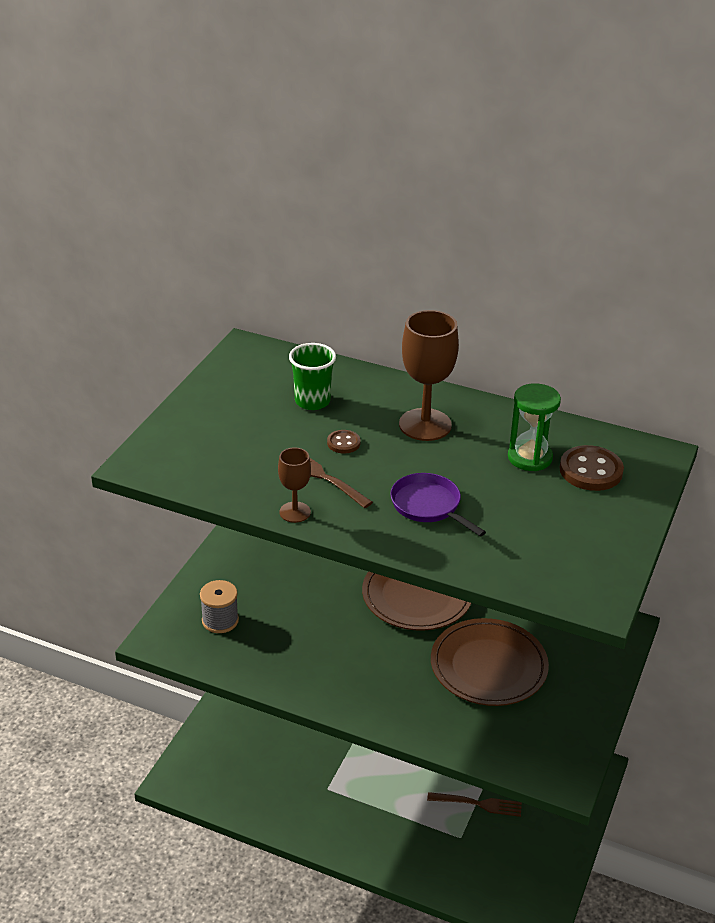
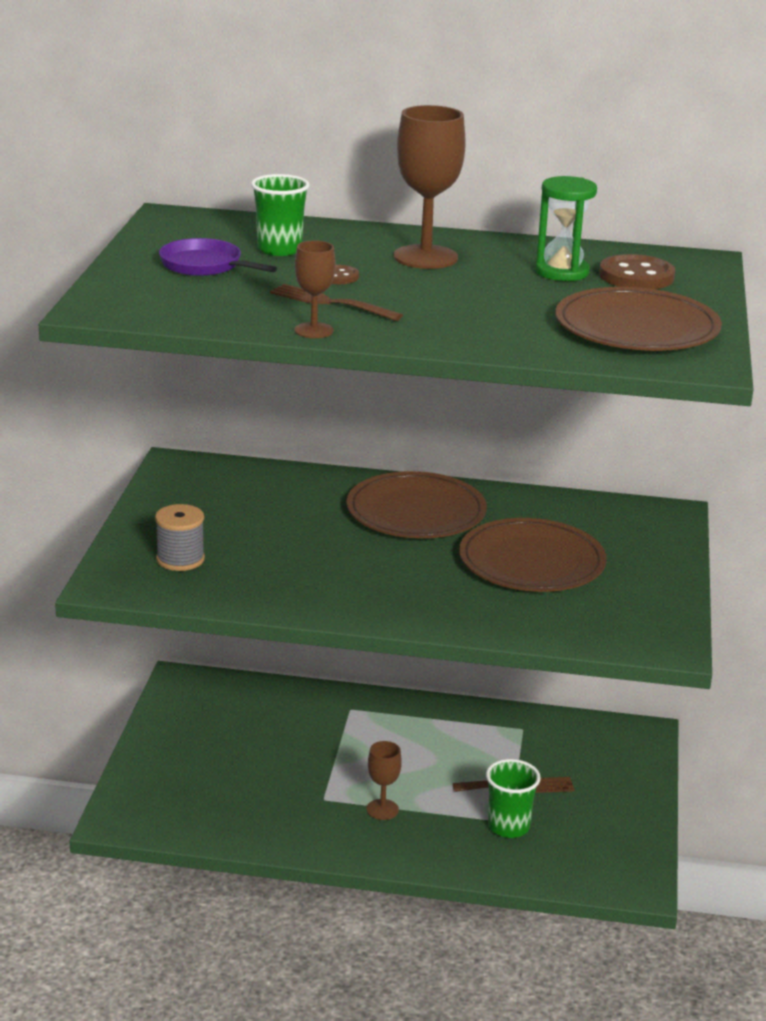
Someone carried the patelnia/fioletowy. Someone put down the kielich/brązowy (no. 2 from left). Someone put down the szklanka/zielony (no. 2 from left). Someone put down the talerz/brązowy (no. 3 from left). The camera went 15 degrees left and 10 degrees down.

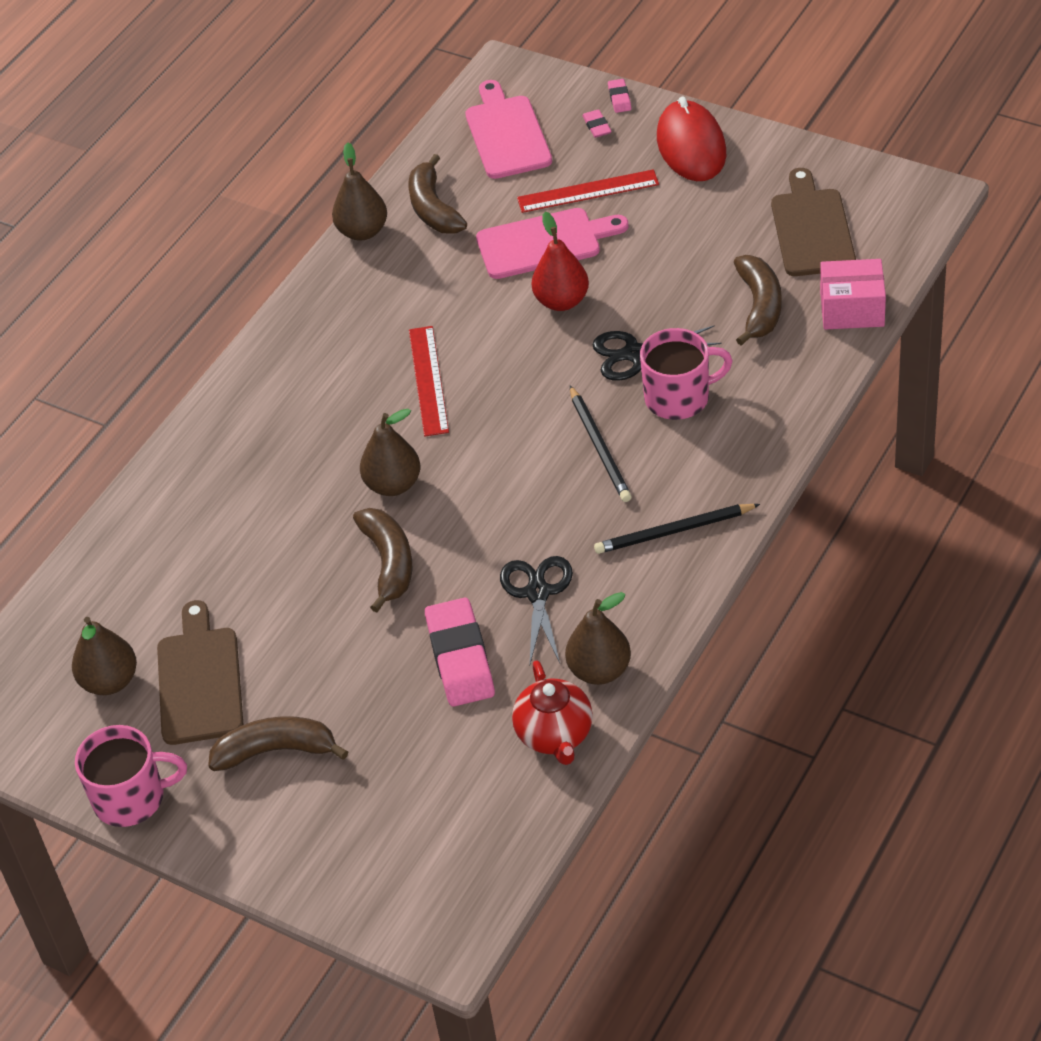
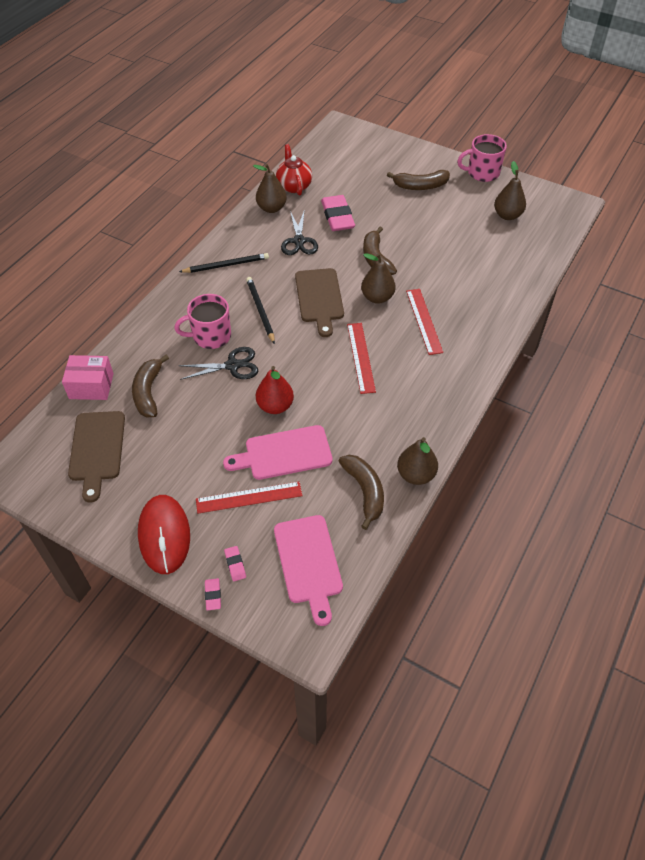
Someone carried the deska do krojenia/brązowy (no. 1 from left in the first image). Someone put down the linijka/czerwony (no. 3 from left). The camera went 175 degrees right and 5 degrees up.

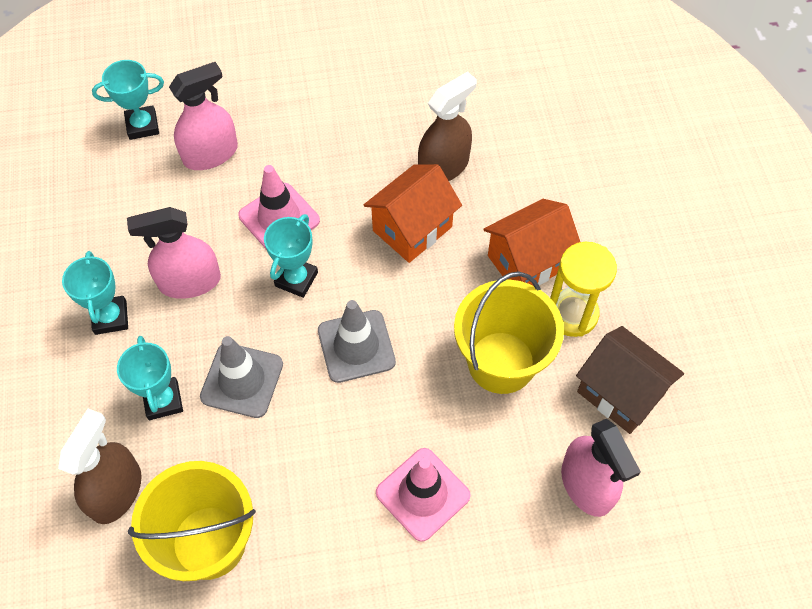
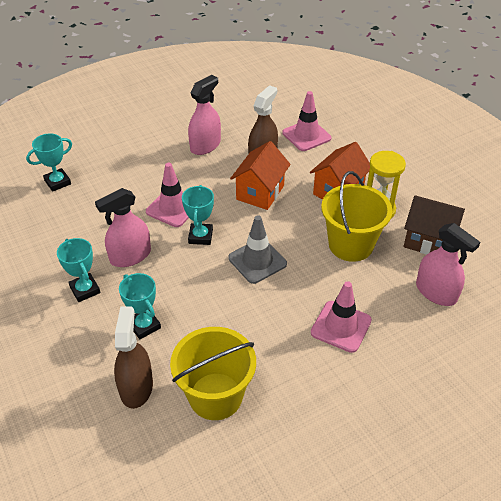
Someone carried the spryskiwacz/różowy (no. 2 from left). Someone took away the pachołek/szary (no. 1 from left). Someone put down the pachołek/różowy (no. 2 from left). The camera went 20 degrees left and 15 degrees down.

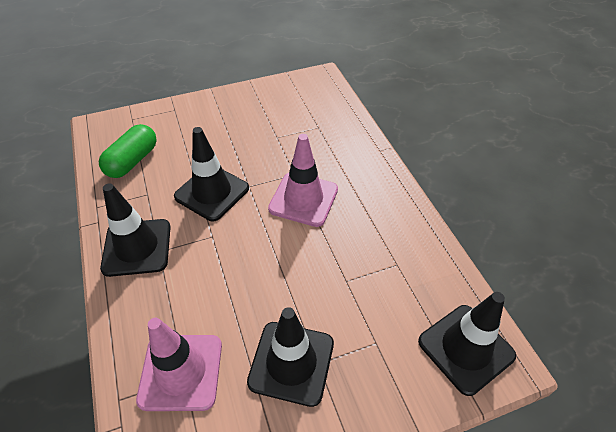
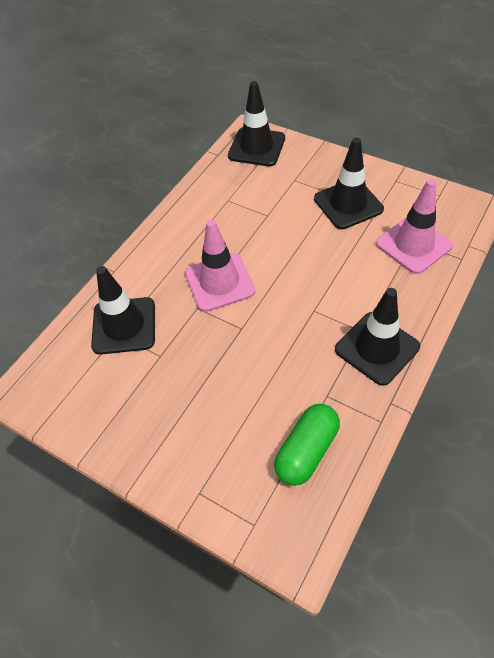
Someone rotated the kapsułka/zielony by 45 degrees counterclockwise. Someone carried the pachołek/czarny (no. 2 from left in the first image). The camera went 125 degrees left and 5 degrees up.

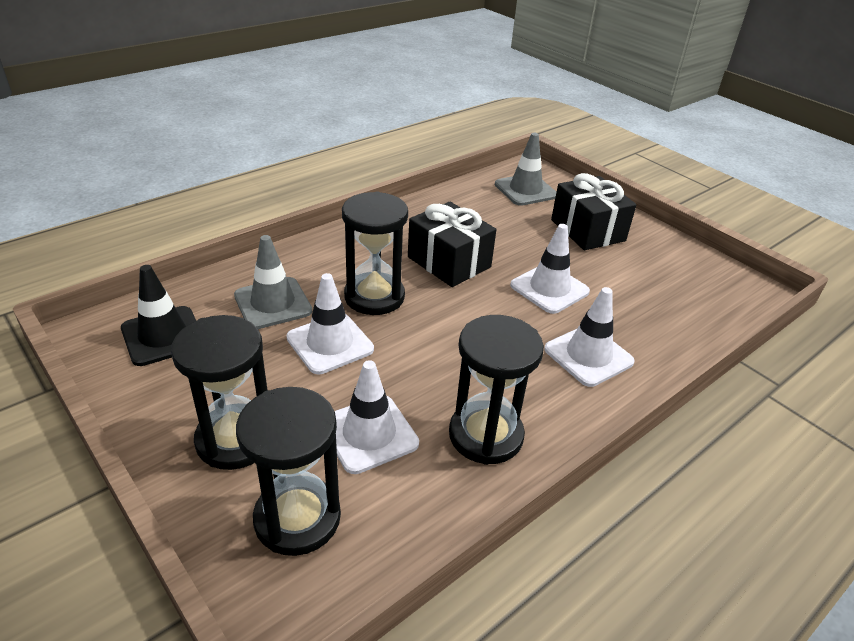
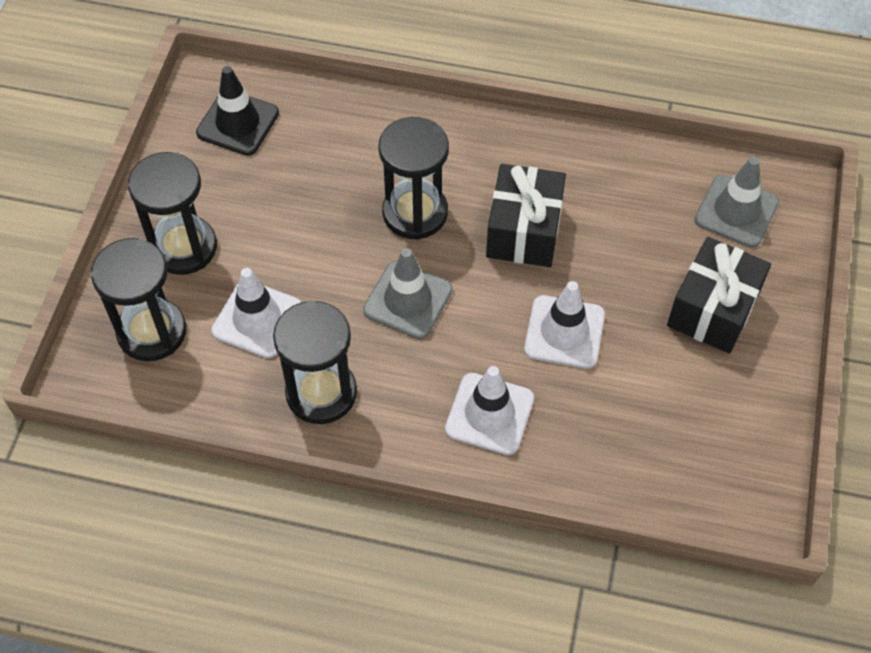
Someone carried the pachołek/szary (no. 1 from left). Someone took away the pachołek/biały (no. 1 from left). The camera went 55 degrees right and 20 degrees up.

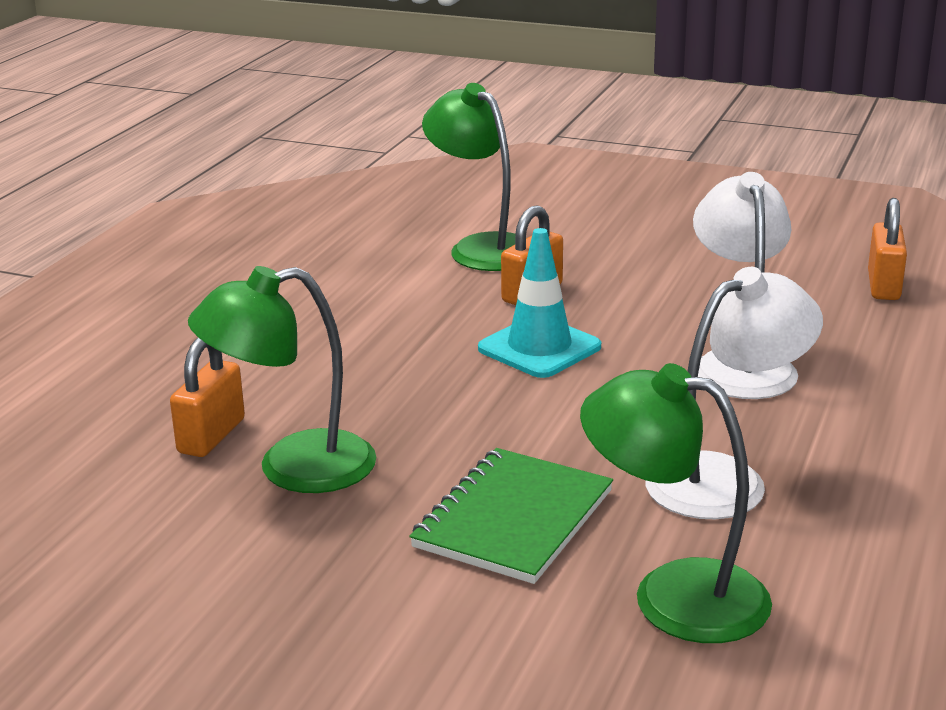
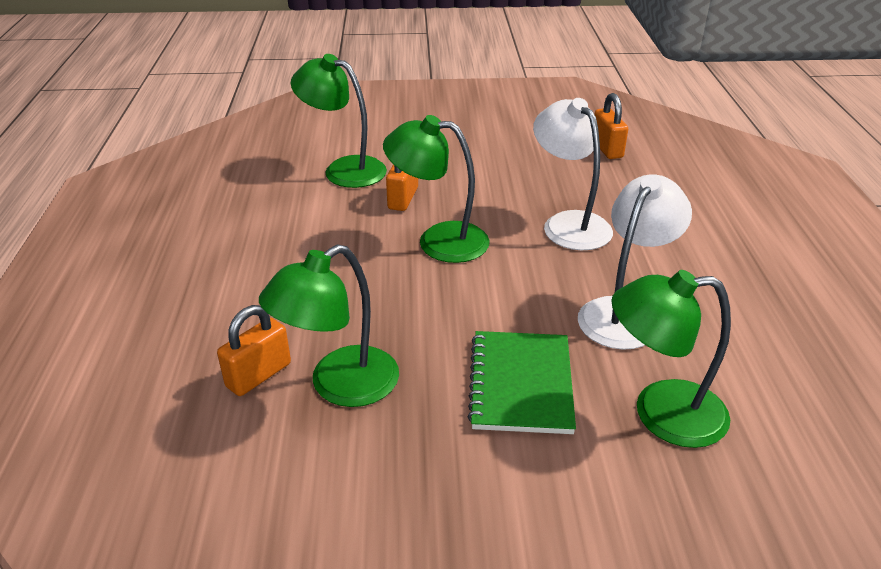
Someone rotated the kłódka/pomarańczowy (no. 1 from left) by 45 degrees clockwise. Someone swapped the pachołek/turkusowy for the lampka/zielony (no. 3 from left). The camera went 25 degrees left and 10 degrees up.

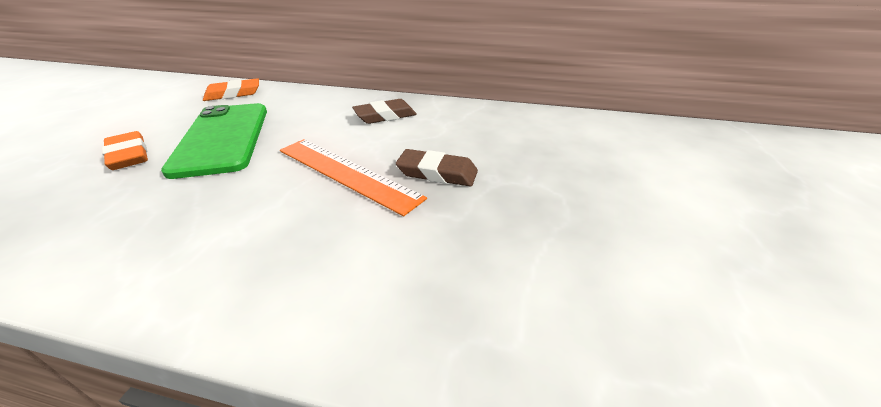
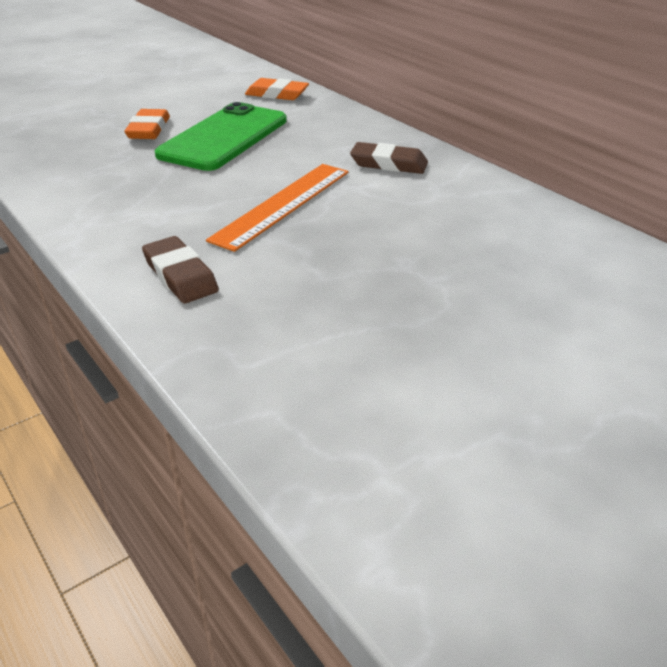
Someone rotated the linijka/pomarańczowy by 45 degrees clockwise. Someone carried the gumka do mazania/brązowy (no. 2 from left in the first image). The camera went 40 degrees right and 0 degrees up.

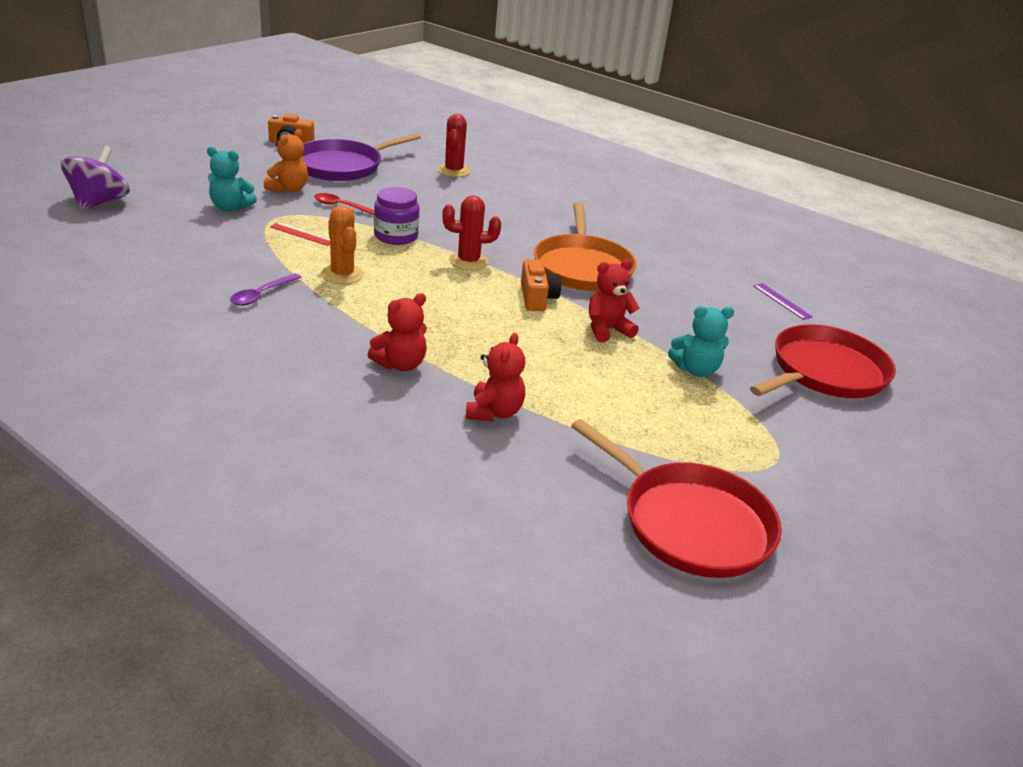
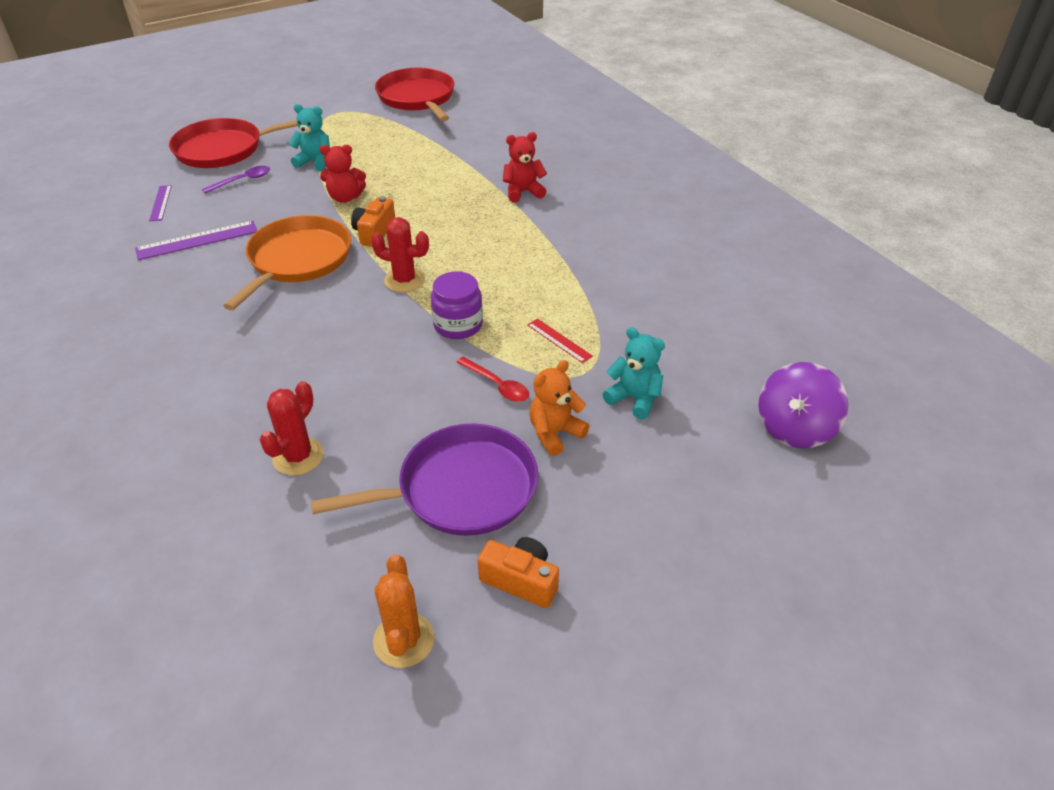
Someone carried the łyżka/fioletowy. Someone carried the kaktus/pomarańczowy. Someone took away the miś/czerwony (no. 2 from left). Someone put down the linijka/fioletowy (no. 2 from left). The camera went 155 degrees left and 10 degrees up.

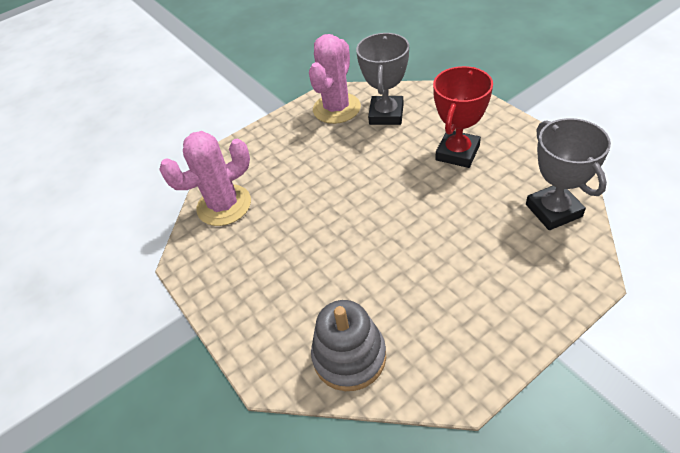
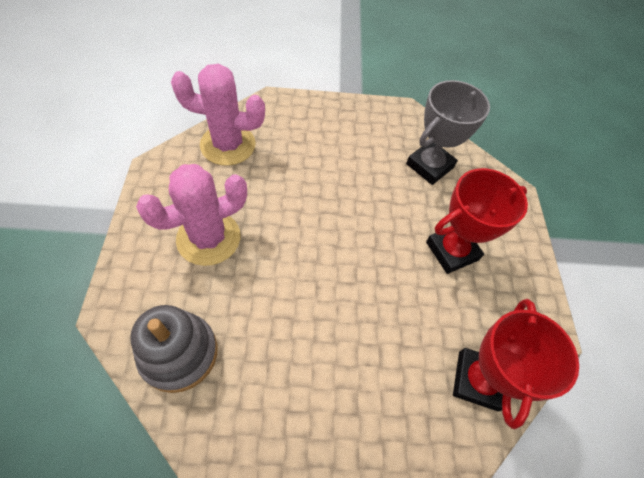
Someone carried the kaktus/różowy (no. 2 from left in the first image). Someone repainted the puchar/szary (no. 2 from left), which became the puchar/czerwony (no. 2 from left). The camera went 25 degrees right and 10 degrees up.

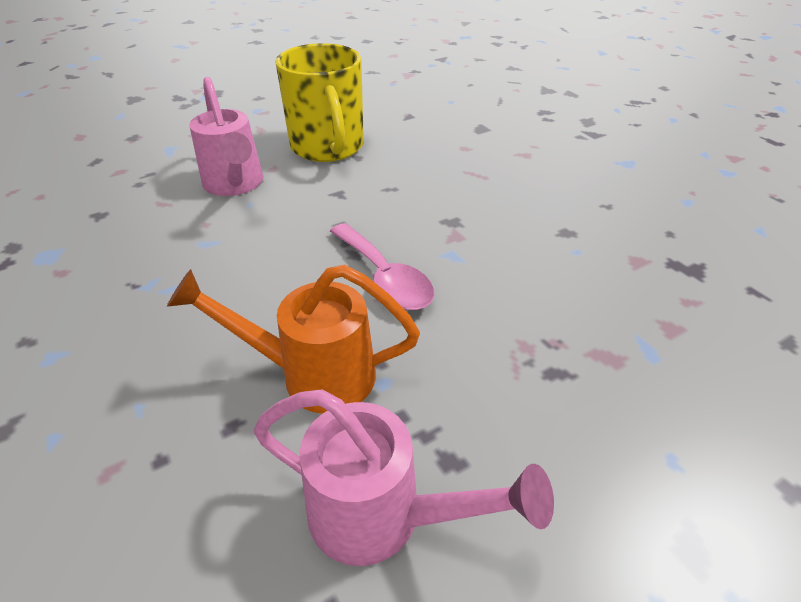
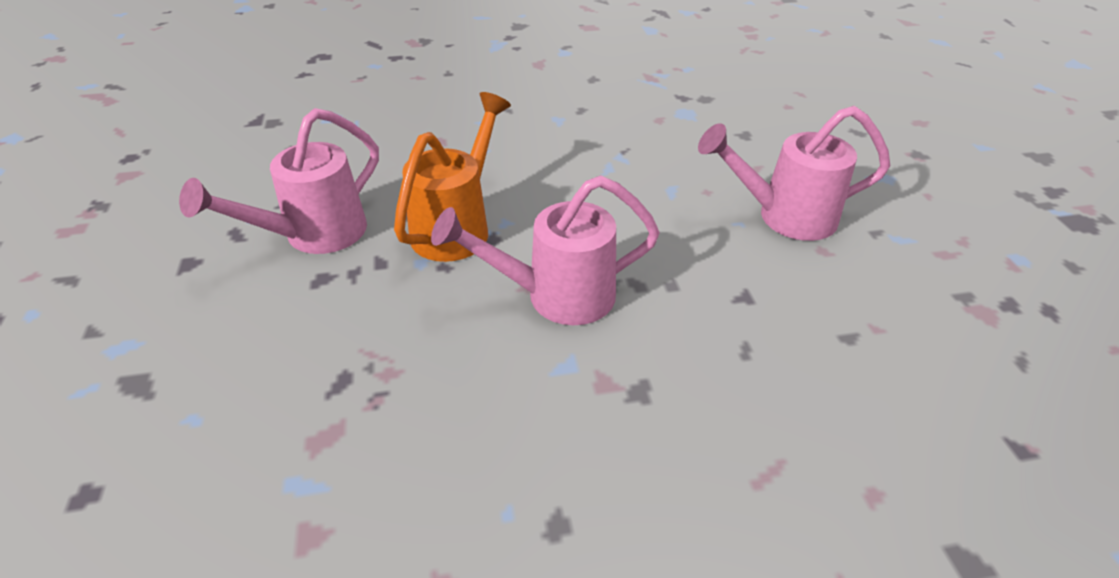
Someone took away the kubek/żółty. Someone swapped the łyżka/różowy for the konewka/różowy (no. 2 from left). The camera went 110 degrees right and 0 degrees up.

